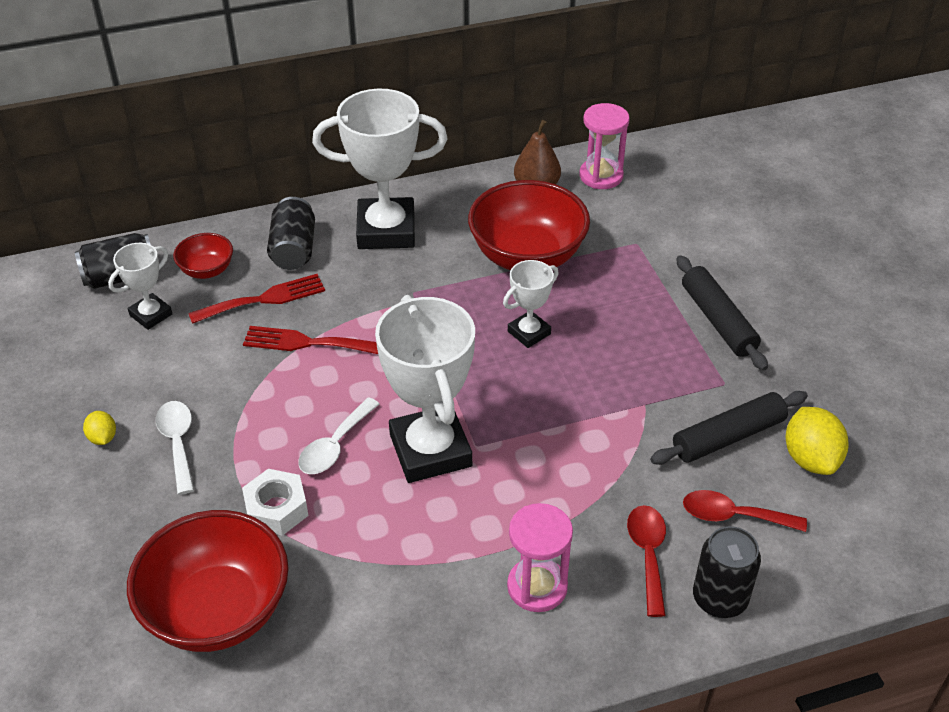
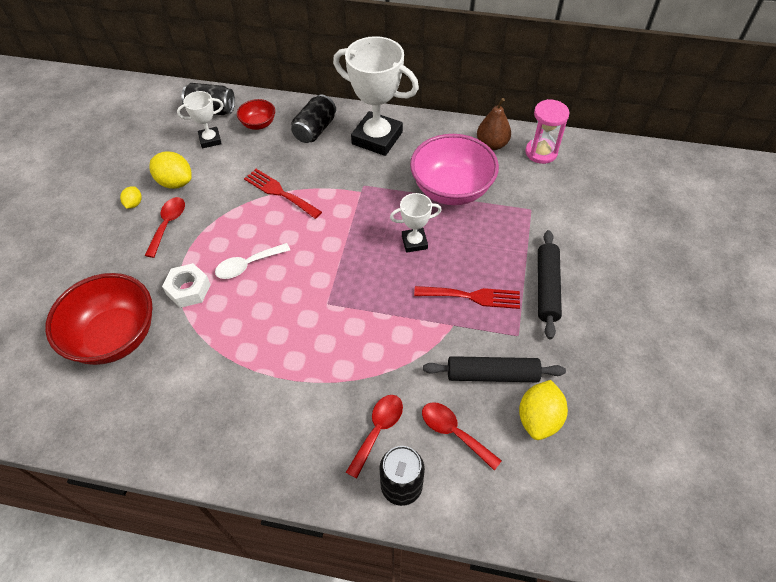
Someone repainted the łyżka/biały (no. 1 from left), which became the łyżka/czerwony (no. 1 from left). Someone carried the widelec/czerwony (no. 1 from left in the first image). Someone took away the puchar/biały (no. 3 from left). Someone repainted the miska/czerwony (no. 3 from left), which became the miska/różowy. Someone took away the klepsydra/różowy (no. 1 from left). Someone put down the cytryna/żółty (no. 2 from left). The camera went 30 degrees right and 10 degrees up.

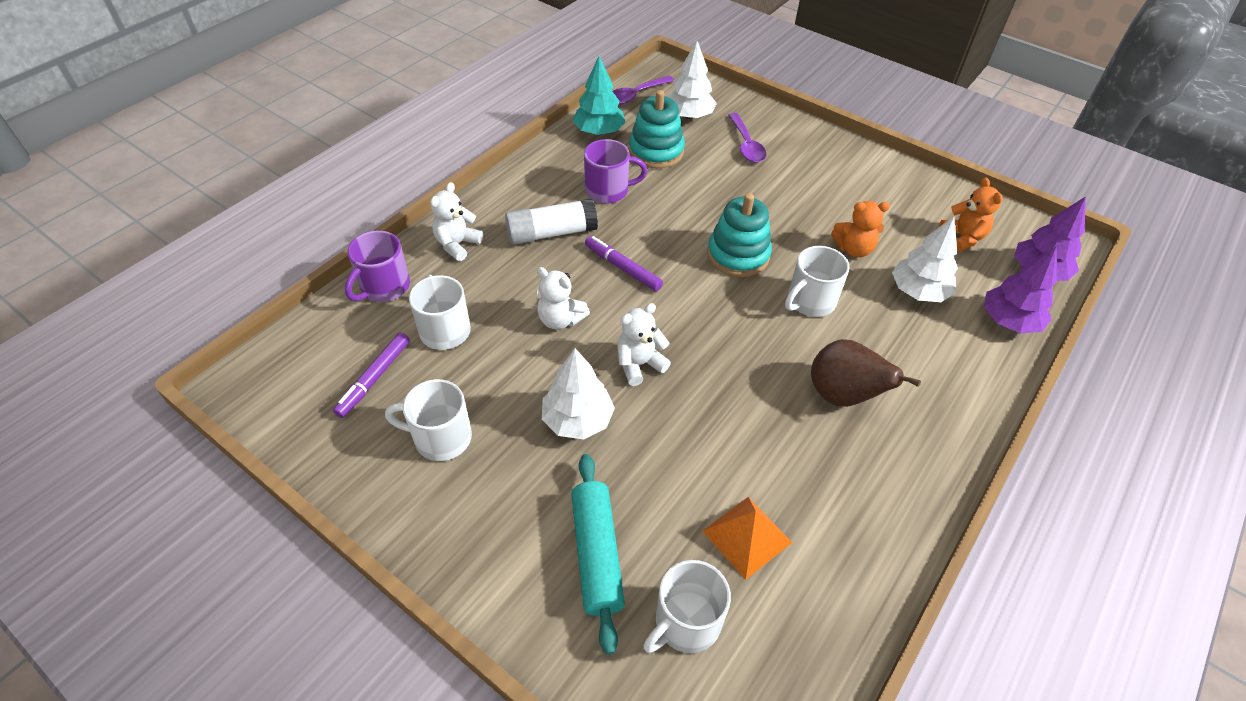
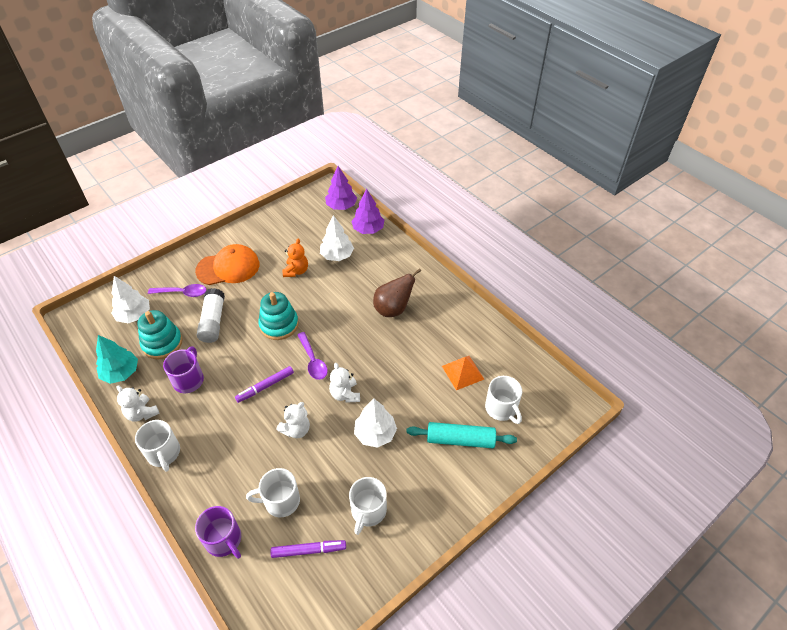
Someone rotated the flamaster/fioletowy (no. 1 from left in the first image) by 45 degrees counterclockwise. Someone carried the miś/biały (no. 1 from left). Someone carried the klej w sztyfcie/biały. Someone carried the łyżka/fioletowy (no. 1 from left in the first image). Someone carried the kubek/biały (no. 4 from left in the first image). Someone took away the miś/pomarańczowy (no. 2 from left). Someone put down the czapka/pomarańczowy. The camera went 75 degrees left and 0 degrees up.

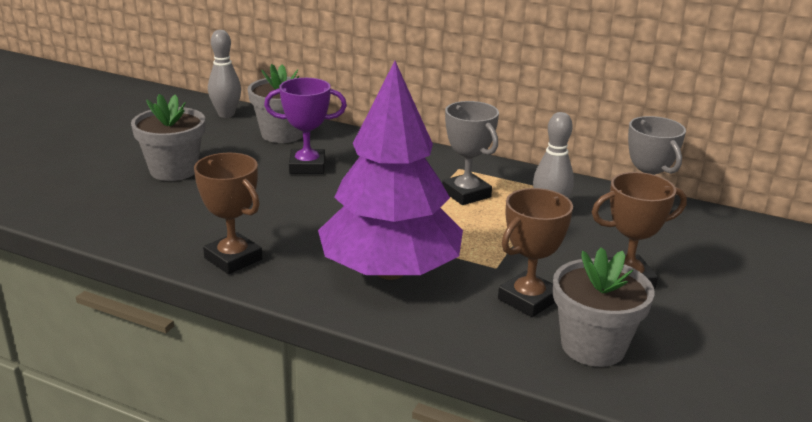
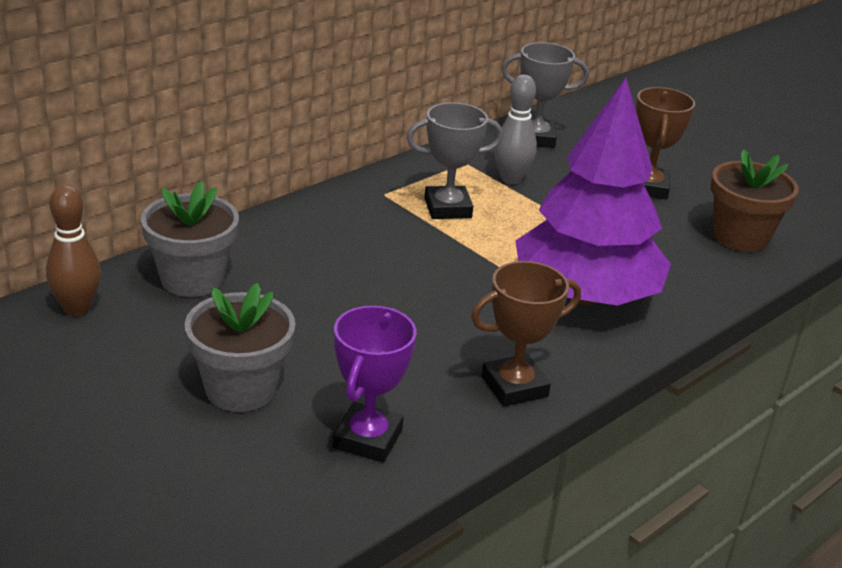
Someone repainted the kręgiel/szary (no. 1 from left), which became the kręgiel/brązowy. Someone carried the puchar/fioletowy. Someone took away the puchar/brązowy (no. 2 from left). Someone repainted the doniczka/szary (no. 3 from left), which became the doniczka/brązowy. The camera went 70 degrees left and 5 degrees up.

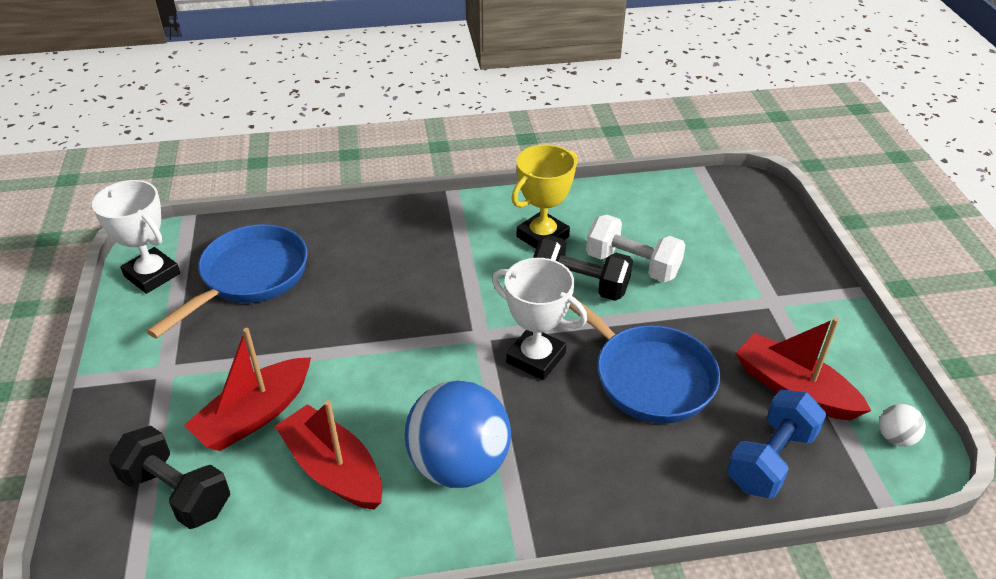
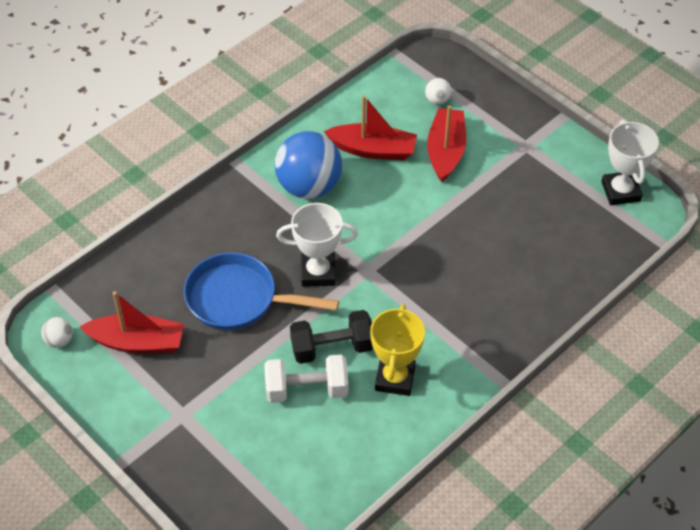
Someone rotated the puchar/biały (no. 1 from left in the first image) by 75 degrees clockwise. Someone swapped the hantel/czarny (no. 1 from left) for the piłka/biały (no. 2 from left). Someone took away the patelnia/niebieski (no. 1 from left). Someone took away the hantel/niebieski. The camera went 145 degrees right and 10 degrees up.

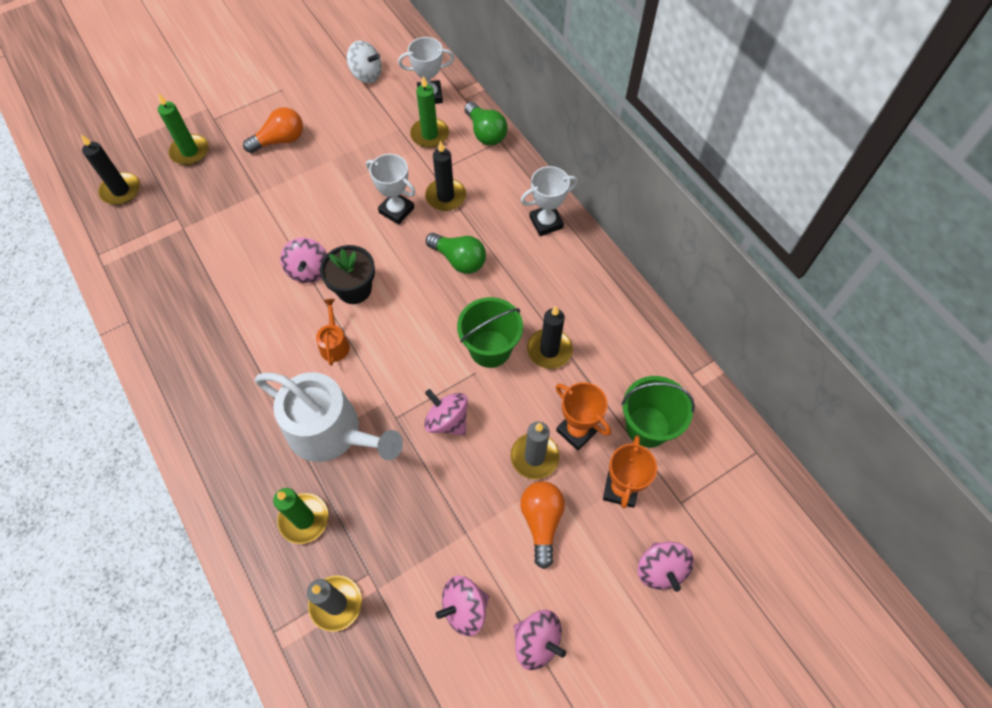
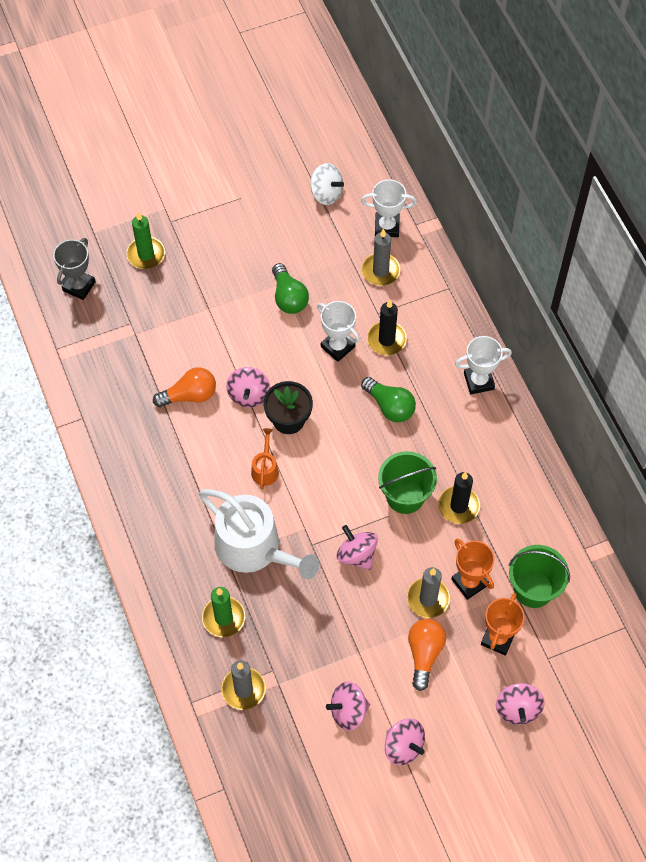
Someone swapped the świeca/czarny (no. 1 from left) for the puchar/szary. Someone carried the żarówka/pomarańczowy (no. 1 from left). Someone repainted the świeca/zielony (no. 3 from left), which became the świeca/szary (no. 2 from left). Someone carried the żarówka/zielony (no. 2 from left in the first image). The camera went 10 degrees right and 0 degrees up.

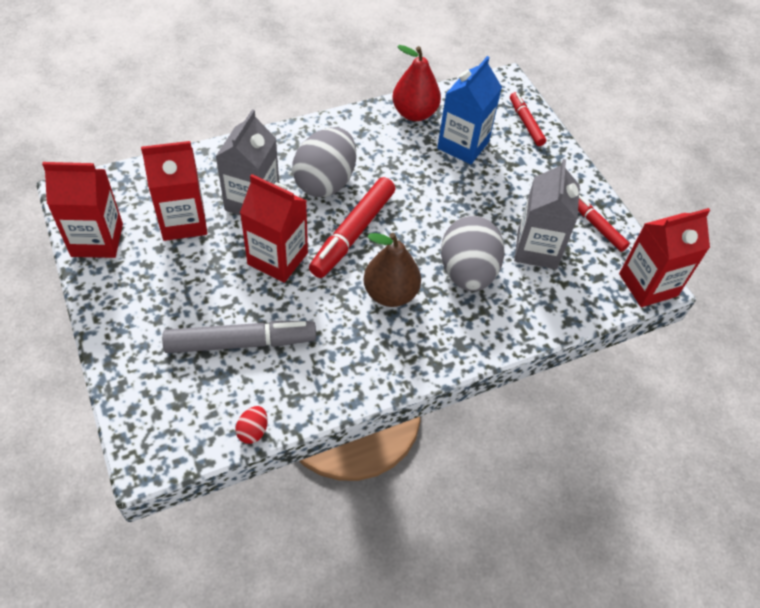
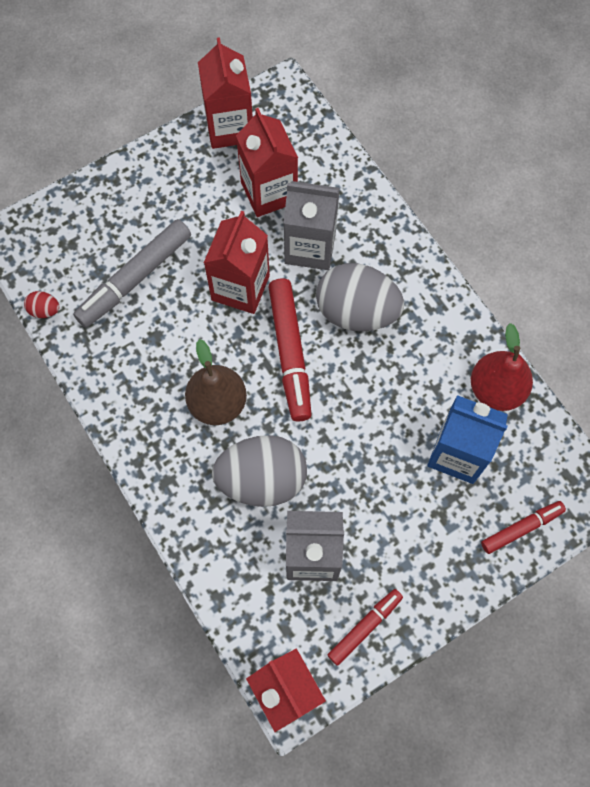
Someone rotated the flamaster/szary by 60 degrees clockwise. Someone rotated the flamaster/czerwony (no. 1 from left) by 120 degrees counterclockwise. The camera went 85 degrees right and 15 degrees up.

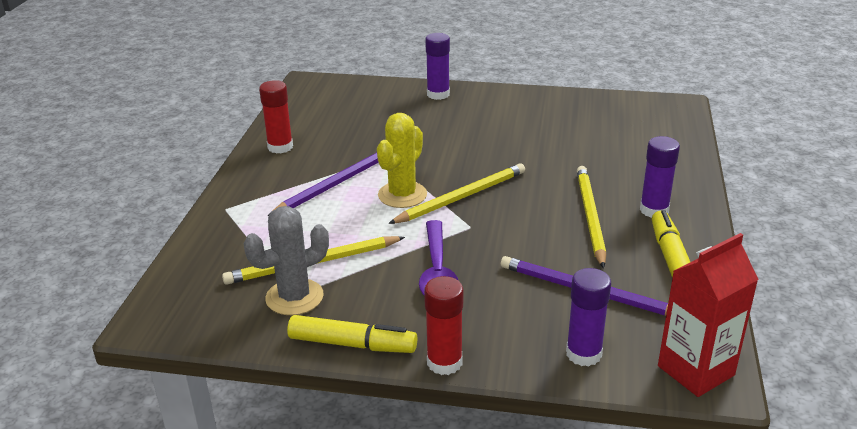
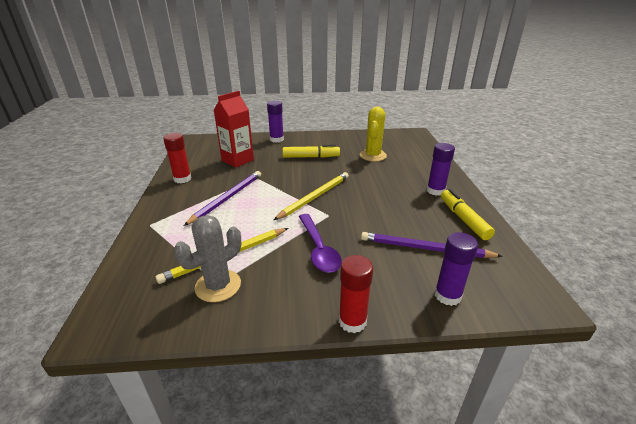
Someone carried the flamaster/żółty (no. 1 from left). Someone carried the kaktus/żółty. Someone took away the ołówek/żółty (no. 3 from left). Someone carried the karton mleka/czerwony. The camera went 15 degrees left and 0 degrees up.

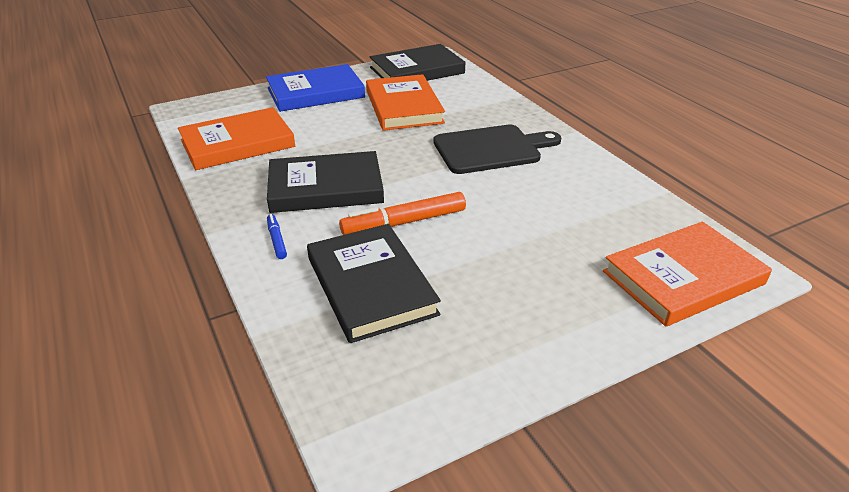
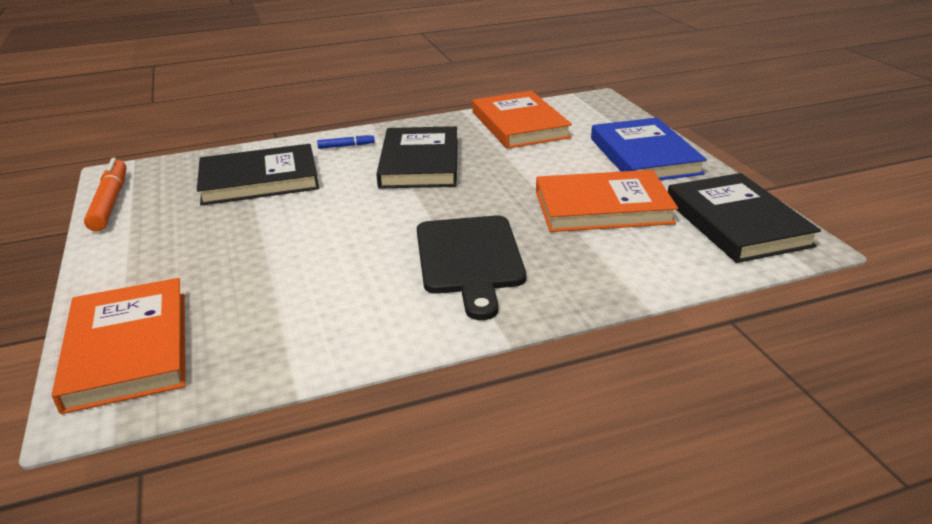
Someone carried the flamaster/pomarańczowy. The camera went 100 degrees right and 5 degrees down.

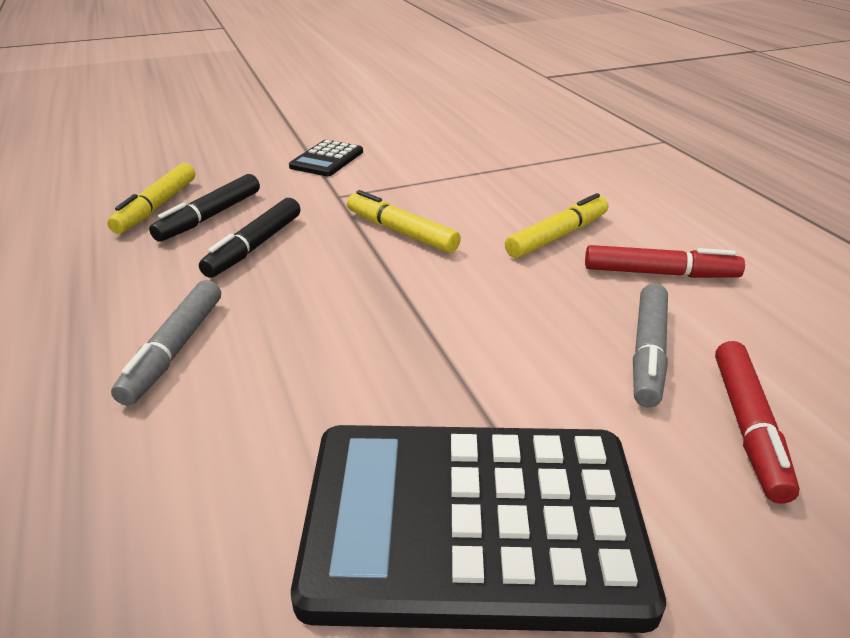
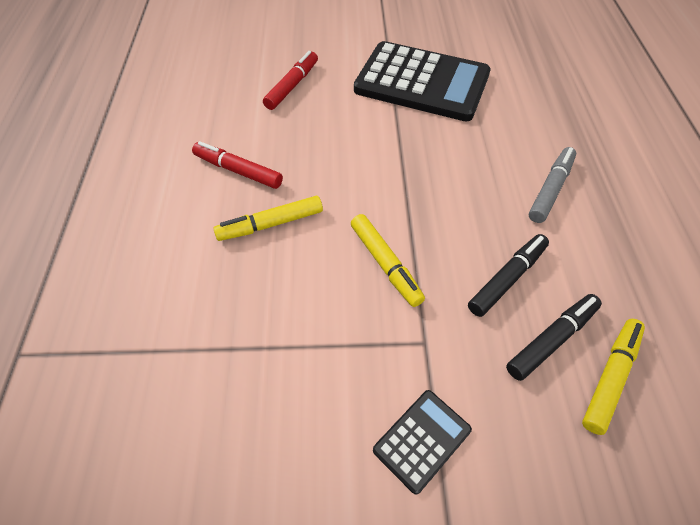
Someone took away the flamaster/szary (no. 2 from left). The camera went 160 degrees left and 20 degrees up.

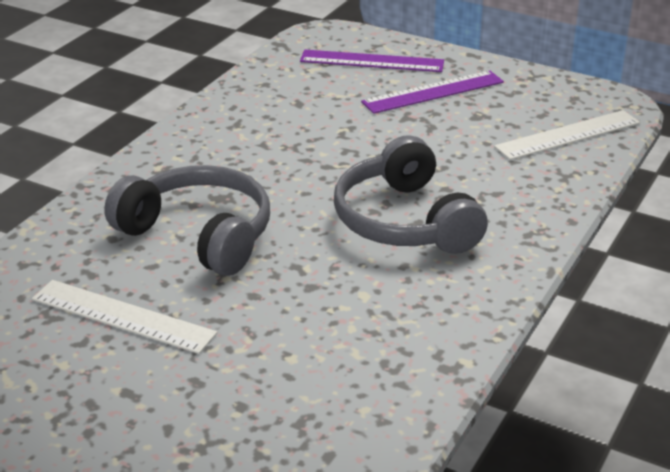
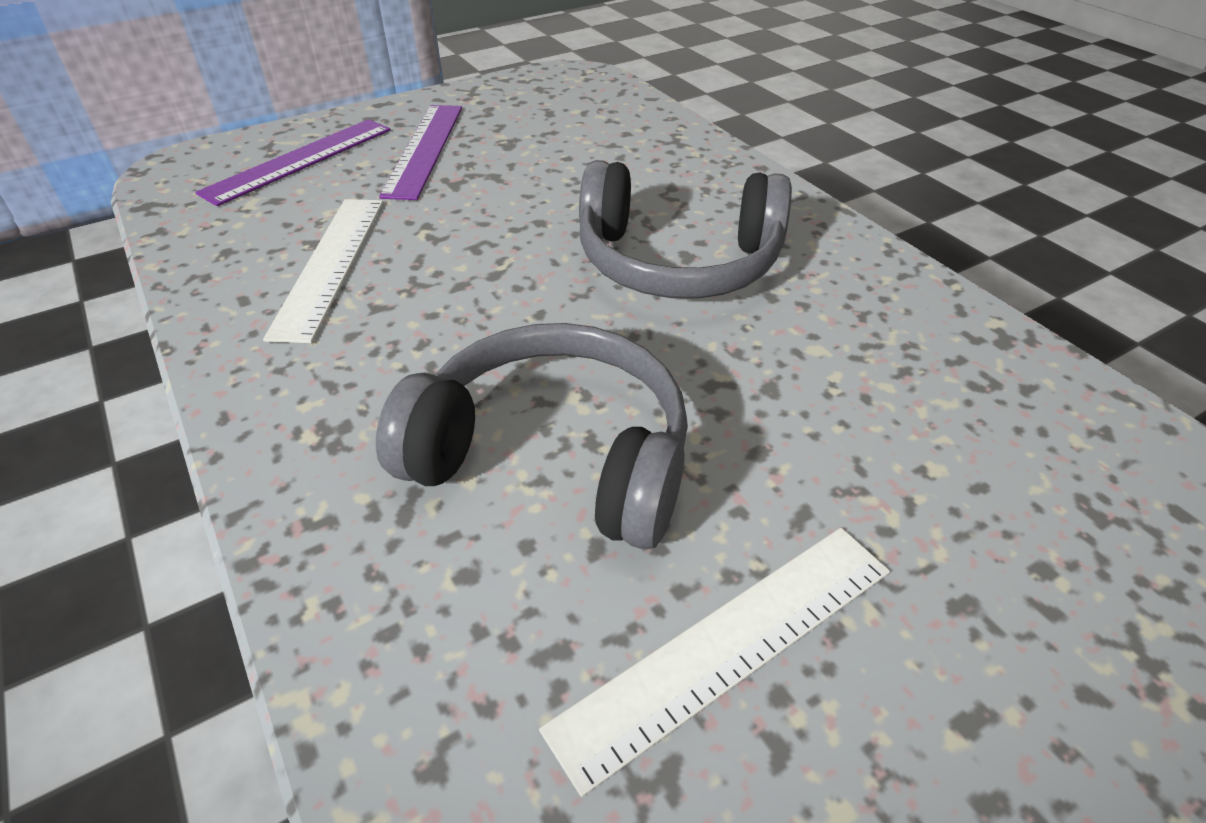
Someone rotated the słuchawki/szary (no. 1 from left) by 45 degrees clockwise. Someone carried the linijka/biały (no. 2 from left in the first image). The camera went 60 degrees left and 10 degrees up.

